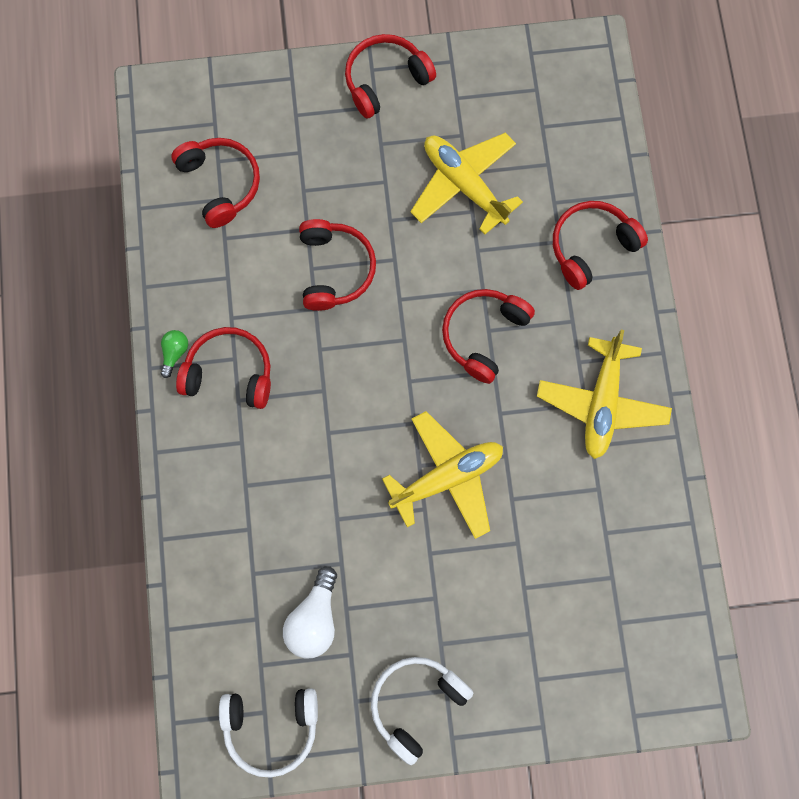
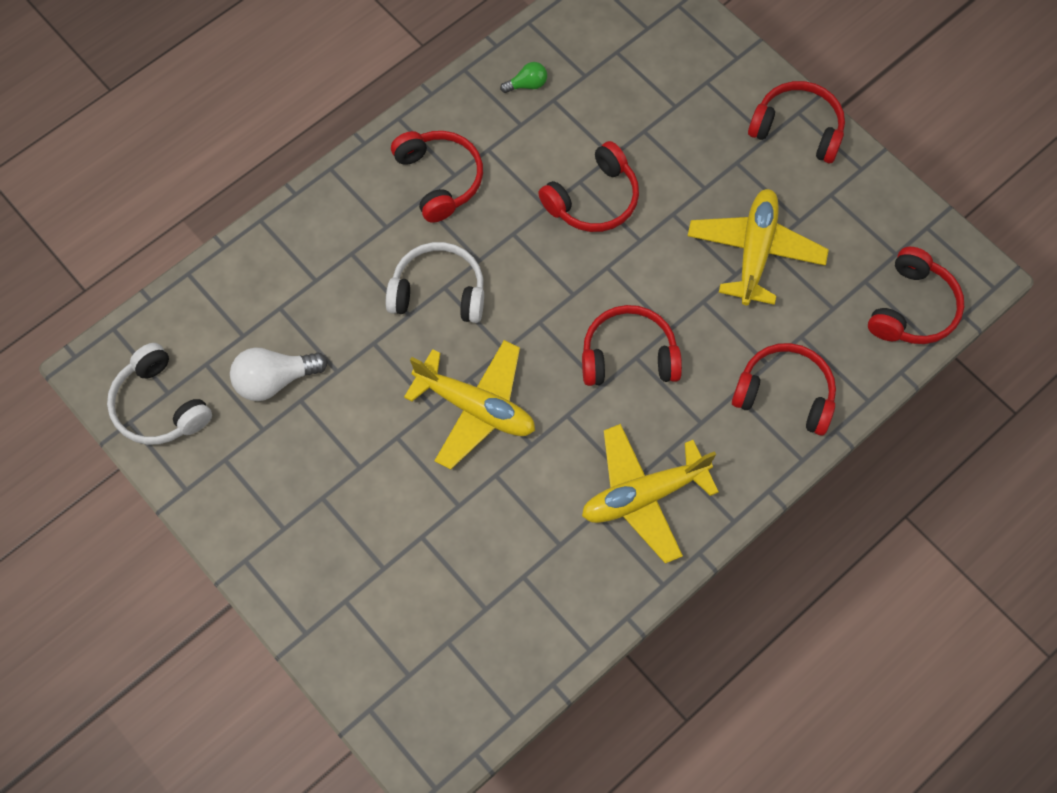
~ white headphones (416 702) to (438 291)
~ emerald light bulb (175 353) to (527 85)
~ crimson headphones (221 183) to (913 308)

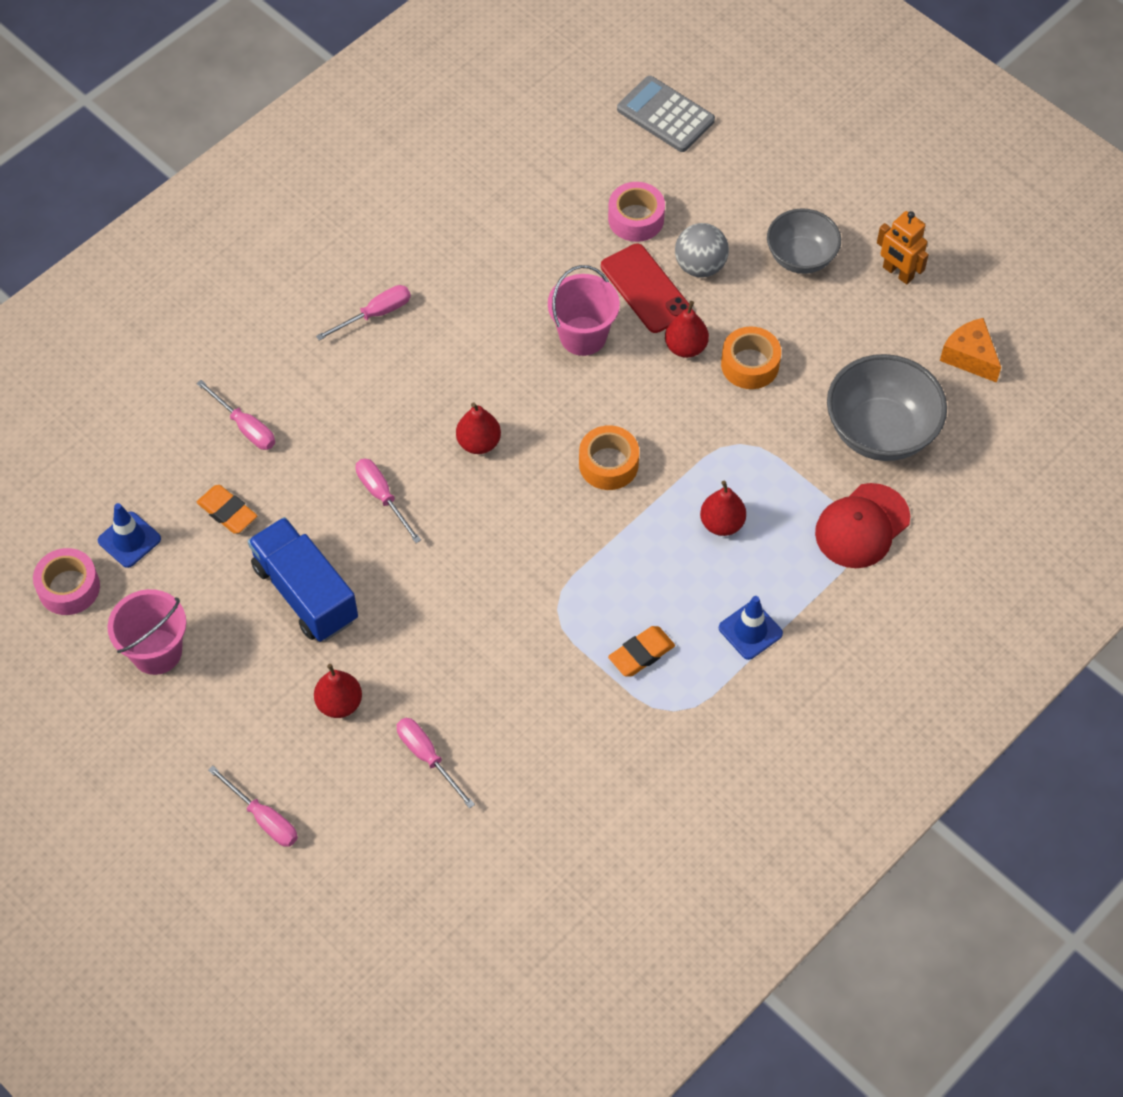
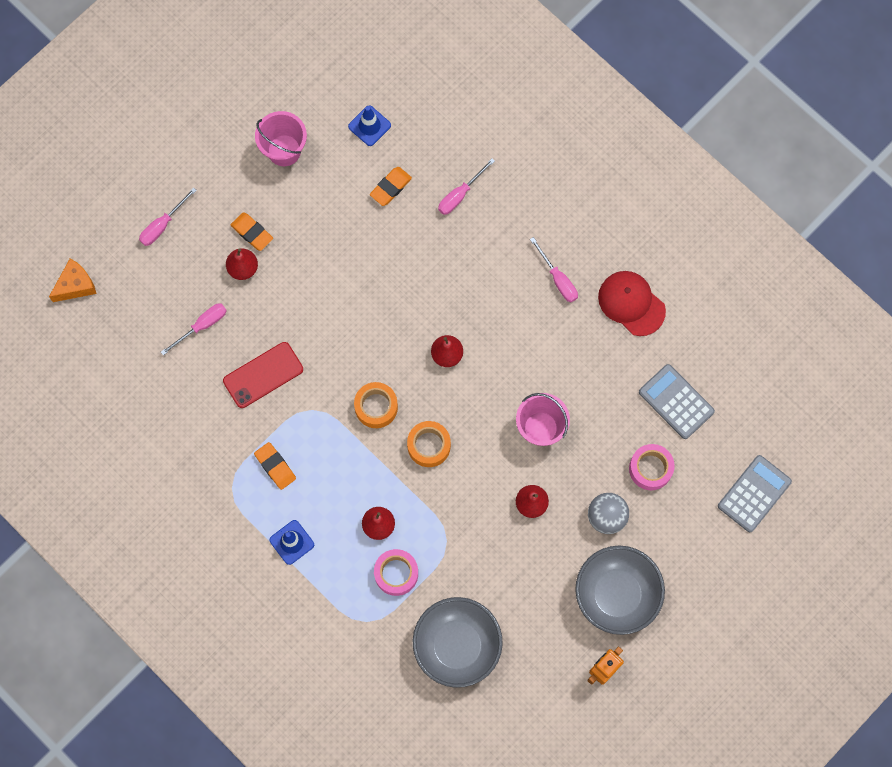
~ bright orange cheese (969 357) to (76 285)
~ crimson smartphone (645 289) to (263 375)
+ bright orange pencil eraser (252 233)
~ bright orange sticky tape (750 364) to (376 407)
~ rose-pink sticky tape (69 587) to (396 573)
~ ash-grey deep dish (801 257) = (616 594) x1.53
~ crimson peaked cap (862 526) to (631 303)
+ ash-grey adding machine (676 402)
- royal blue lorry (305 593)
- rose-pink flat screwdriver (382 497)

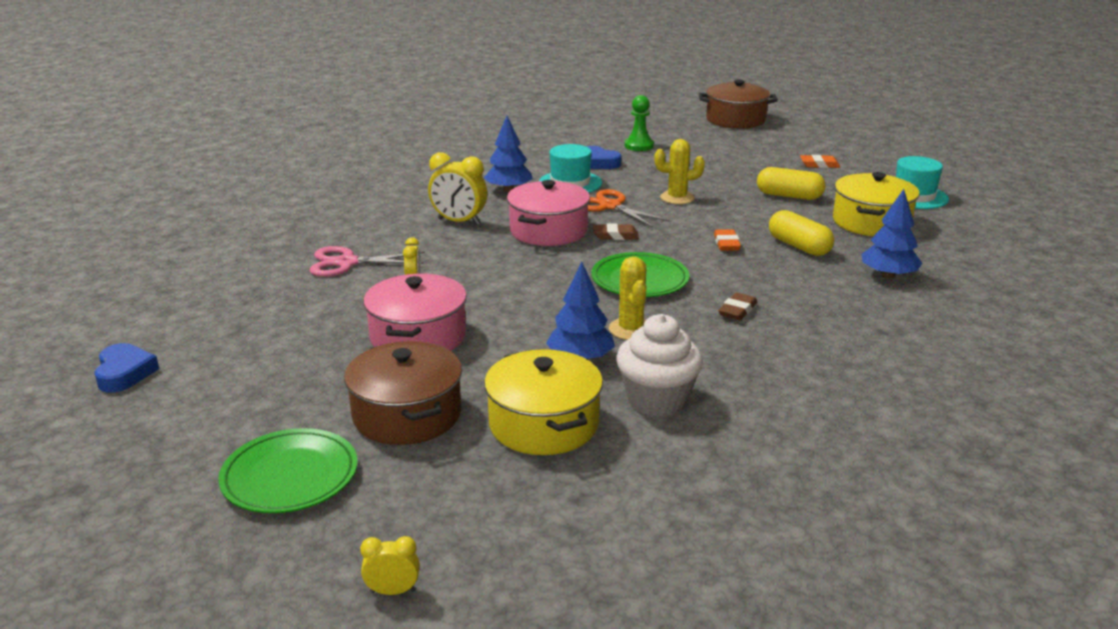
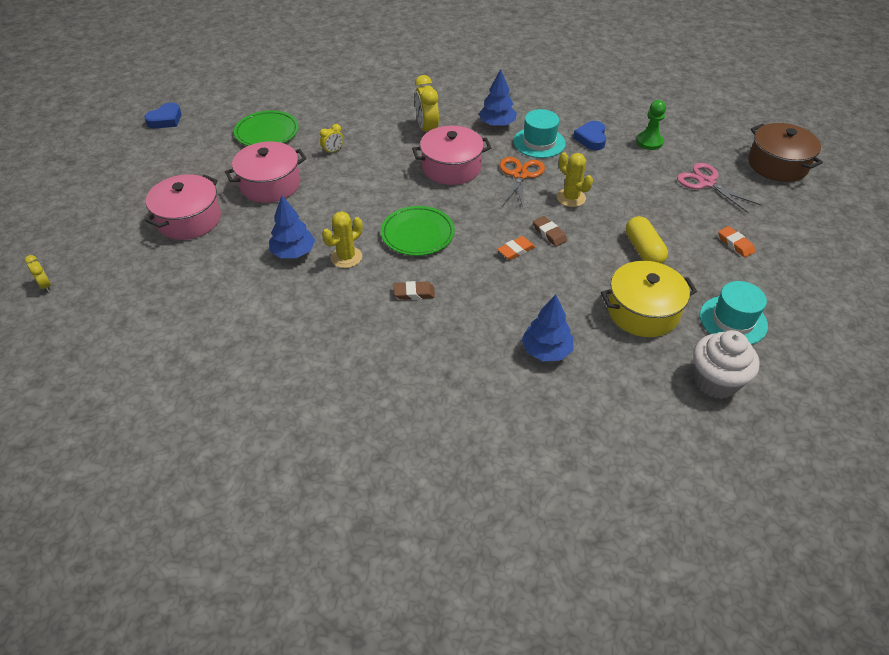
~ russet pot (407 415) to rose-pink pot (189 219)
~ emerald dinner plate (290 476) to (267 132)
~ russet pencil eraser (615 235) to (549 233)
~ rose-pink pair of scissors (347 263) to (706 183)
~ white cupcake (657 400) to (715 381)
- golden pot (544 424)
- golden capsule (799 246)

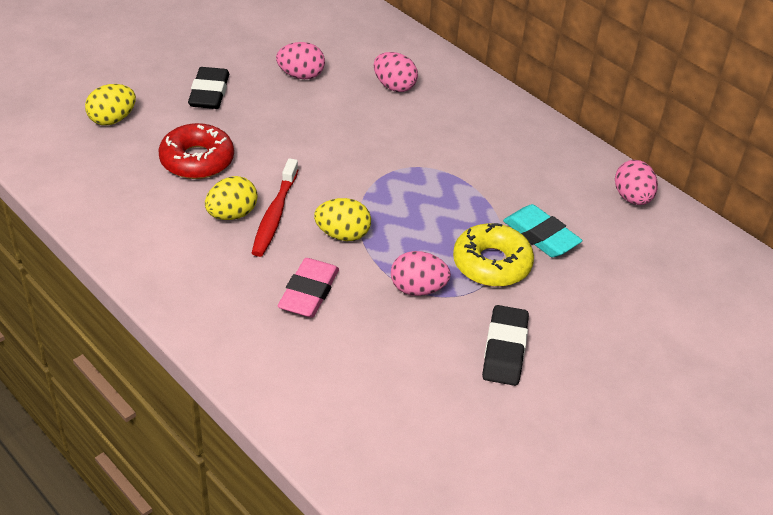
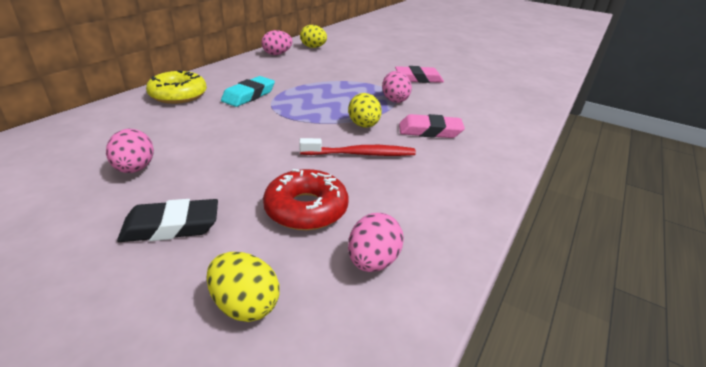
~ golden donut (492 264) to (178 95)
~ turquoise pencil eraser (541 236) to (249 95)
~ golden toy egg (232 214) to (313 47)
~ rose-pink toy egg (394 86) to (372 261)
~ black pencil eraser (504 350) to rose-pink pencil eraser (418 79)

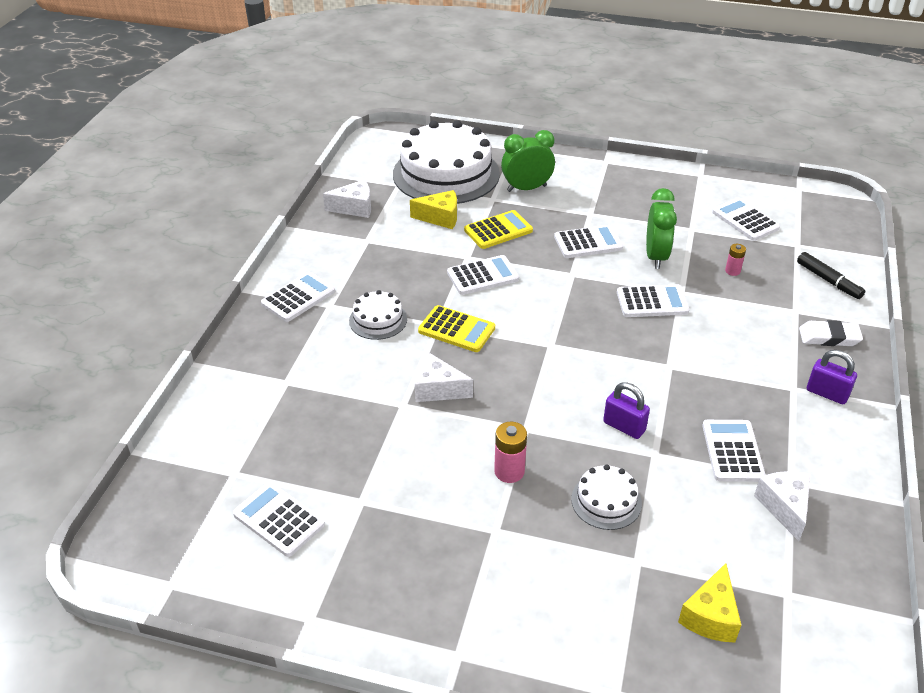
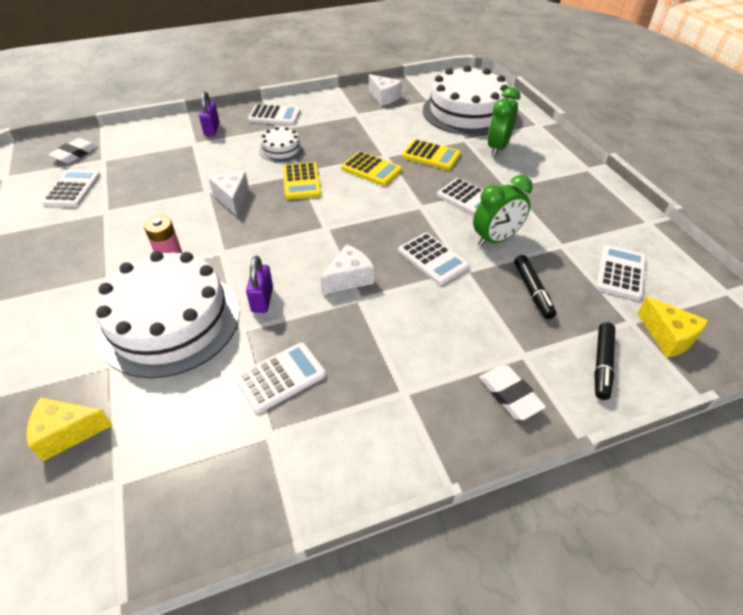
+ white pencil eraser (75 154)
~ white gateau (606 501) = (170 321) x2.21
~ purple padlock (827 393) to (212 129)
~ white cheese (784 507) to (349 278)
~ white adding machine (482 276) to golden adding machine (371 169)
~ emerald bedside clock (526 188) = (498 148) 105 degrees counterclockwise
~ rose-pink AA battery (732 271) to black marker pen (532 291)
~ golden cheese (440 218) to (668 336)

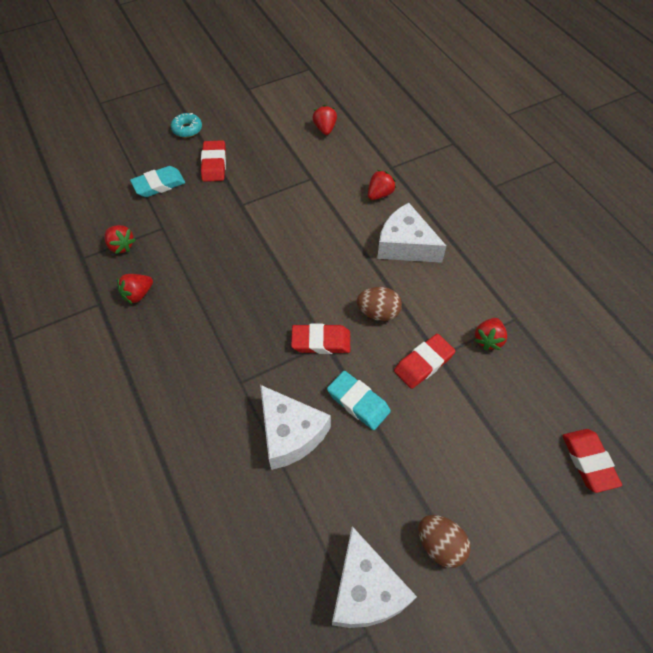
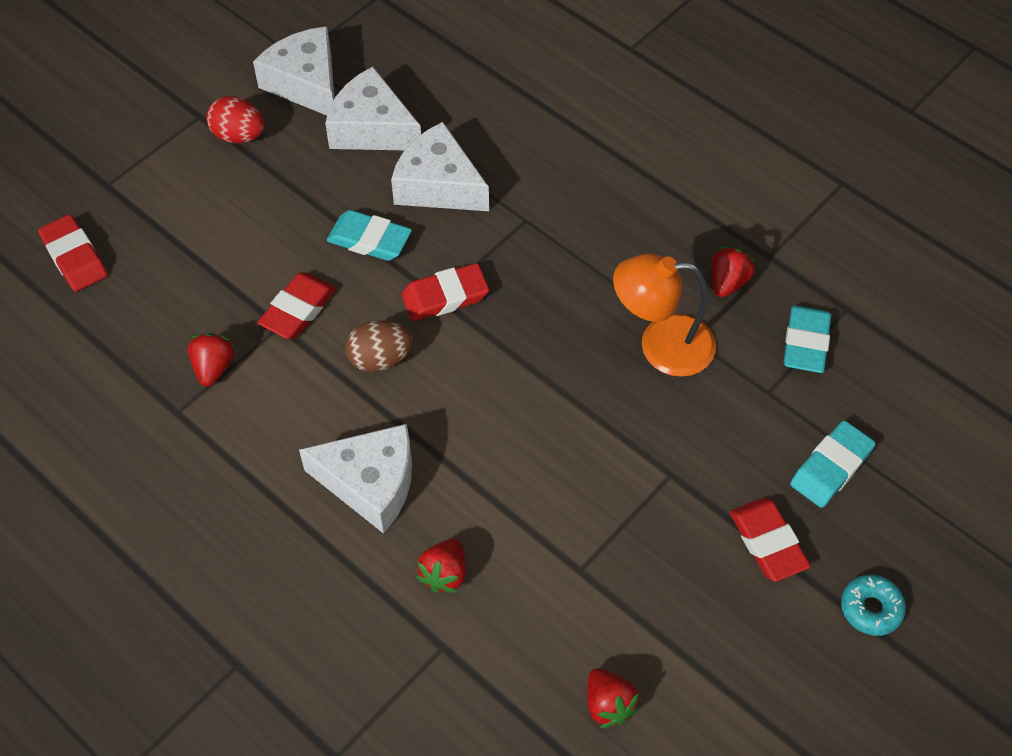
~ russet toy egg (440 545) to crimson toy egg (239 136)
+ white cheese (372 128)
+ bright orange lamp (661 345)
~ crimson toy strawberry (121 246) to turquoise pencil eraser (806 343)

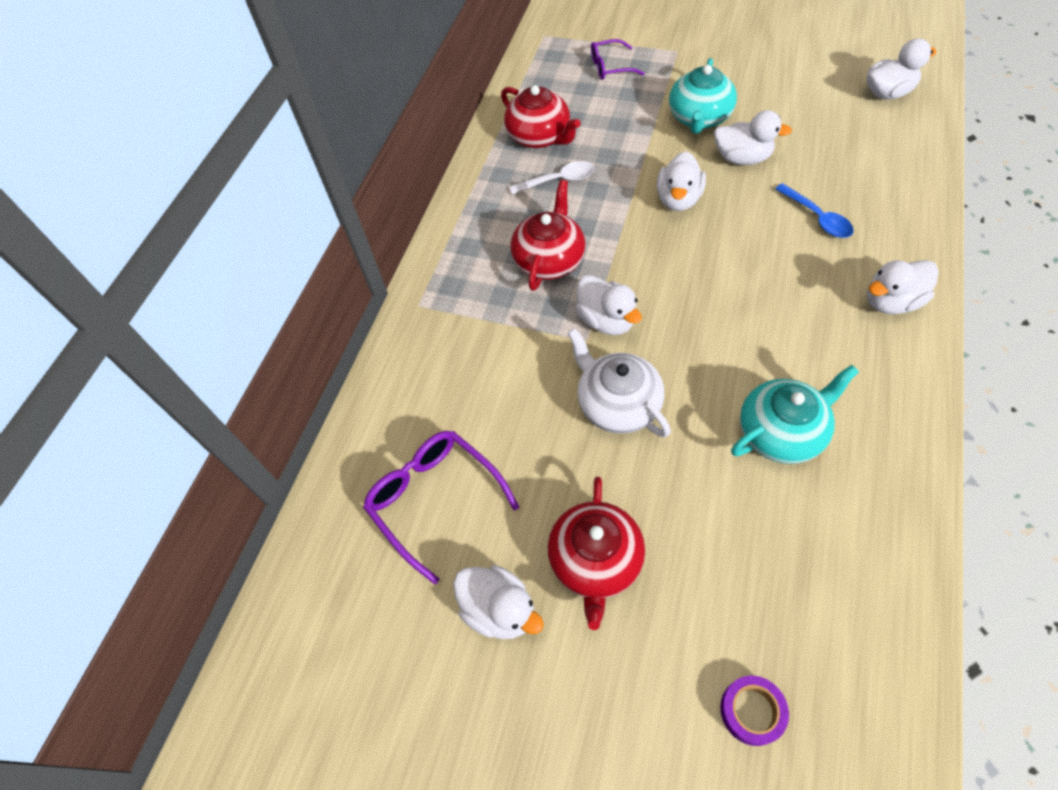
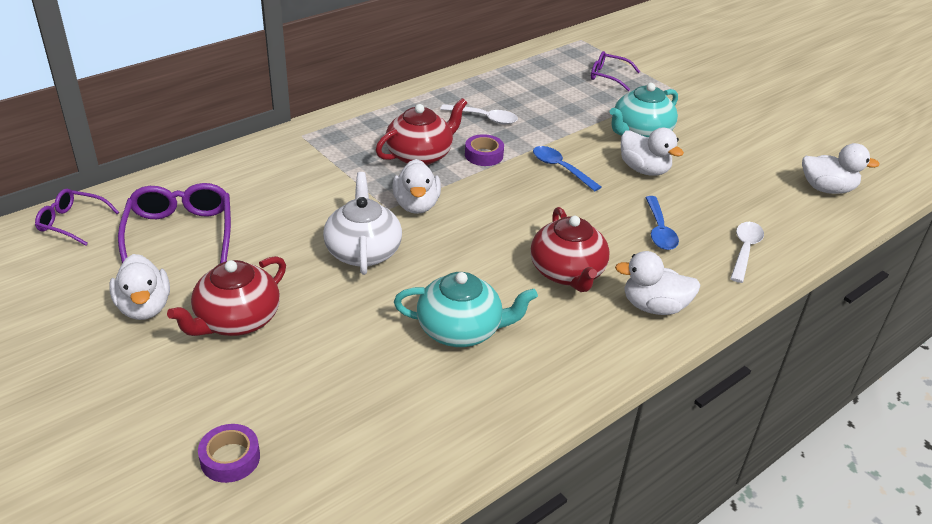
+ purple glasses (72 222)
+ purple sticky tape (484 155)
~ crimson tea pot (539 137) to (567 273)
~ white duck (678 199) to royal blue teaspoon (560 168)
+ white teaspoon (744 250)

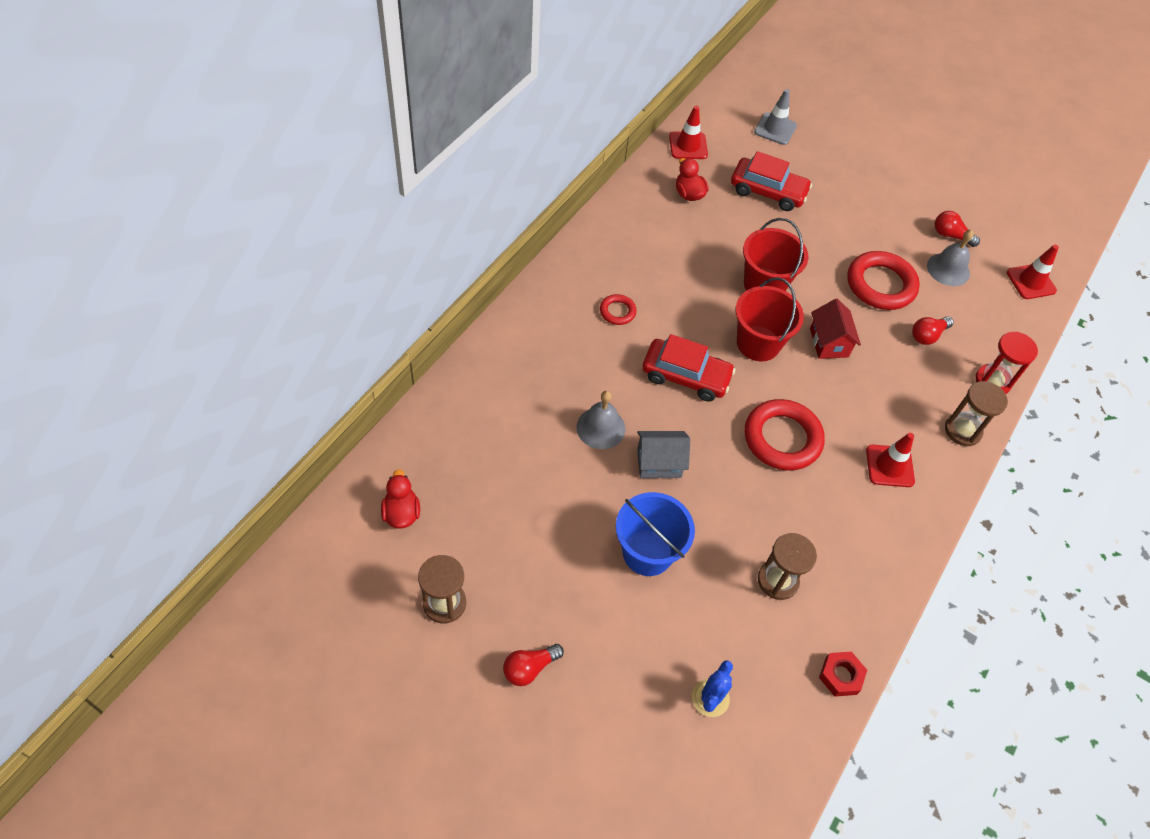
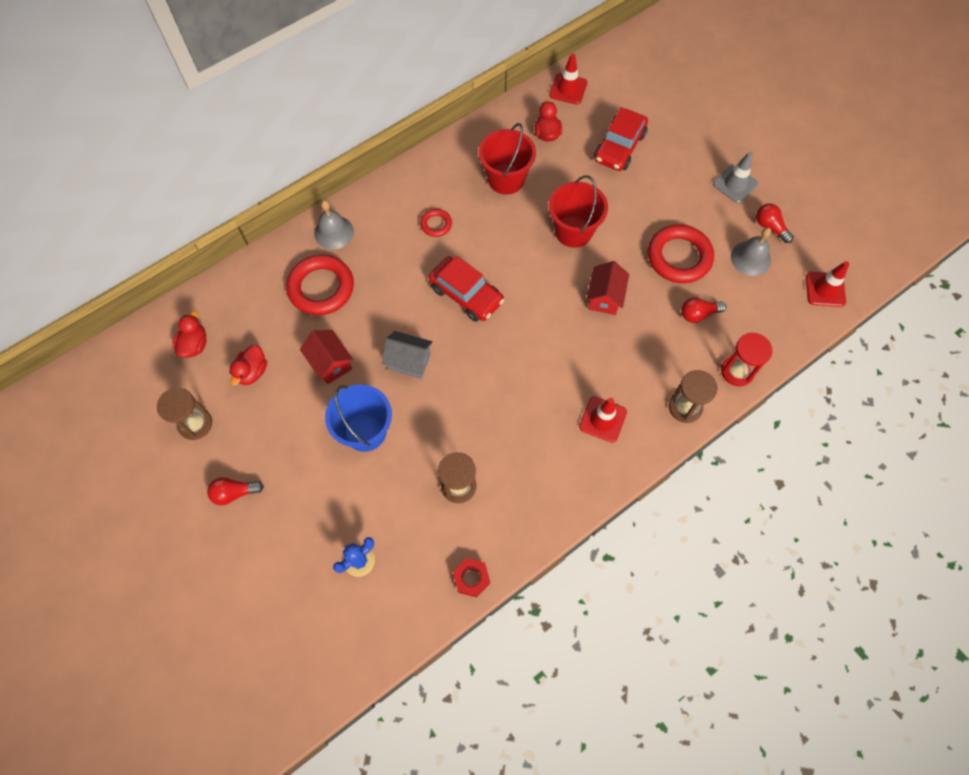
+ crimson duck (252 372)
~ crimson torus (782 438) to (321 288)
+ crimson house (330 363)
~ ash-grey school bell (601 428) to (334 232)
~ crimson pail (758 343) to (506 179)
~ crimson automobile (768 191) = (619 147) 75 degrees clockwise
~ ash-grey traffic cone (775 129) to (735 184)

